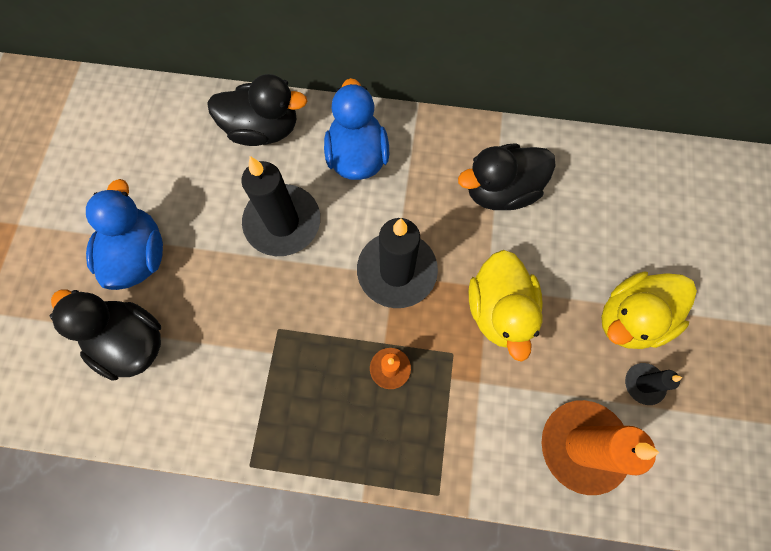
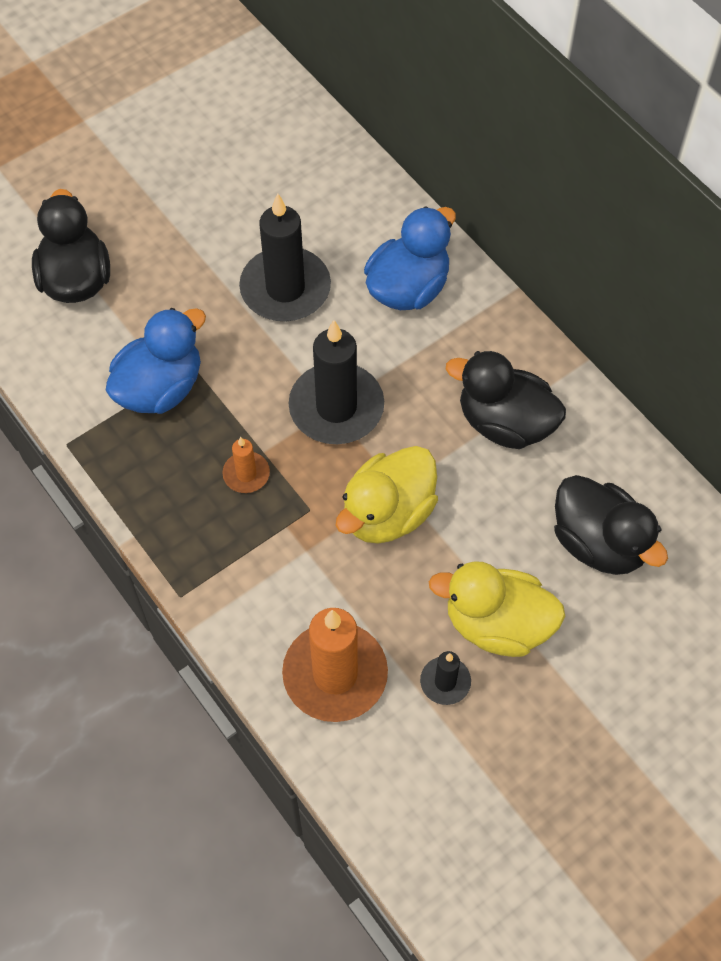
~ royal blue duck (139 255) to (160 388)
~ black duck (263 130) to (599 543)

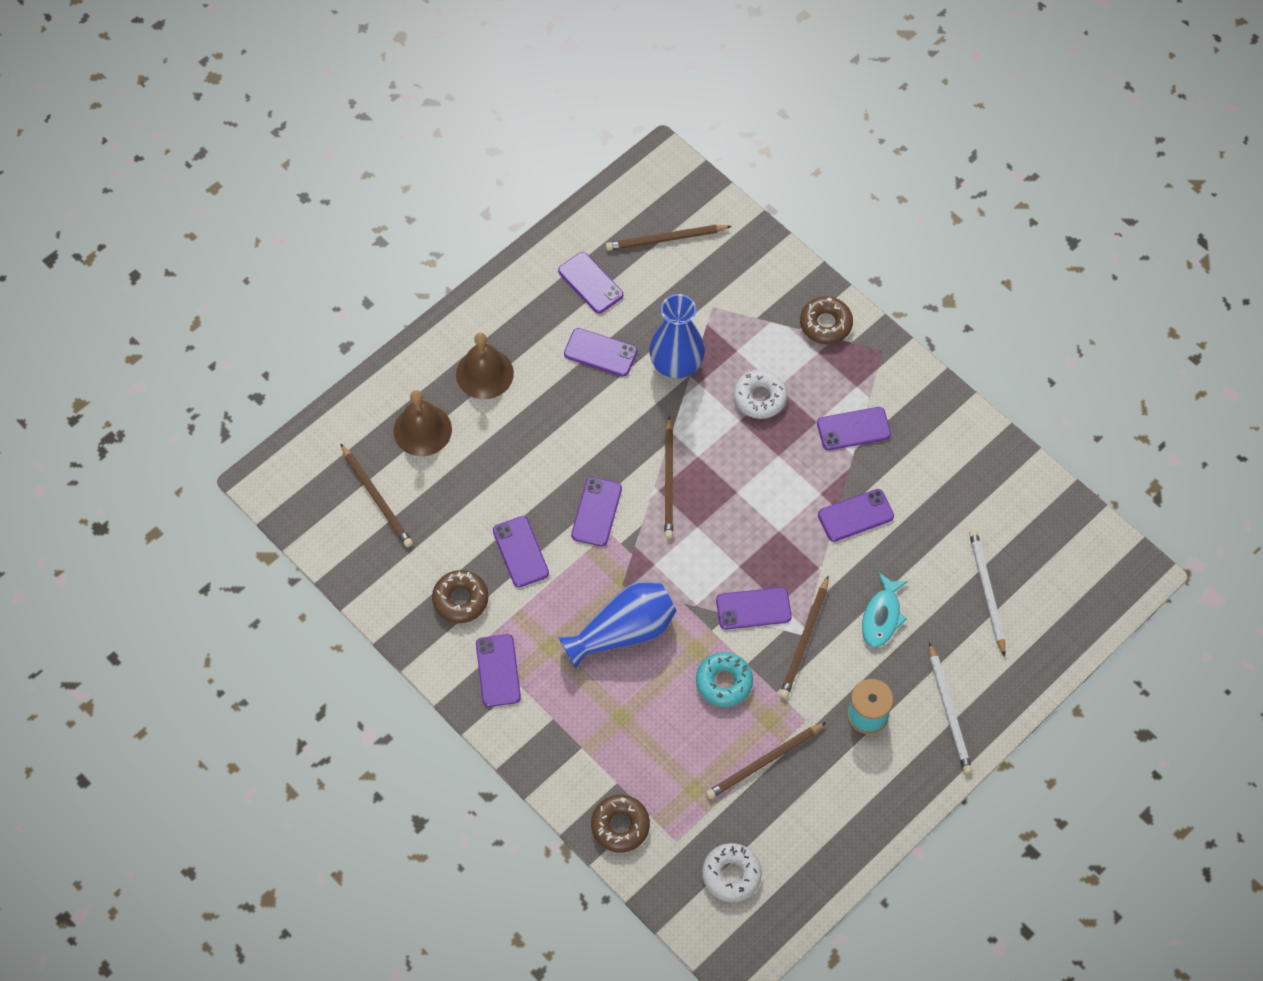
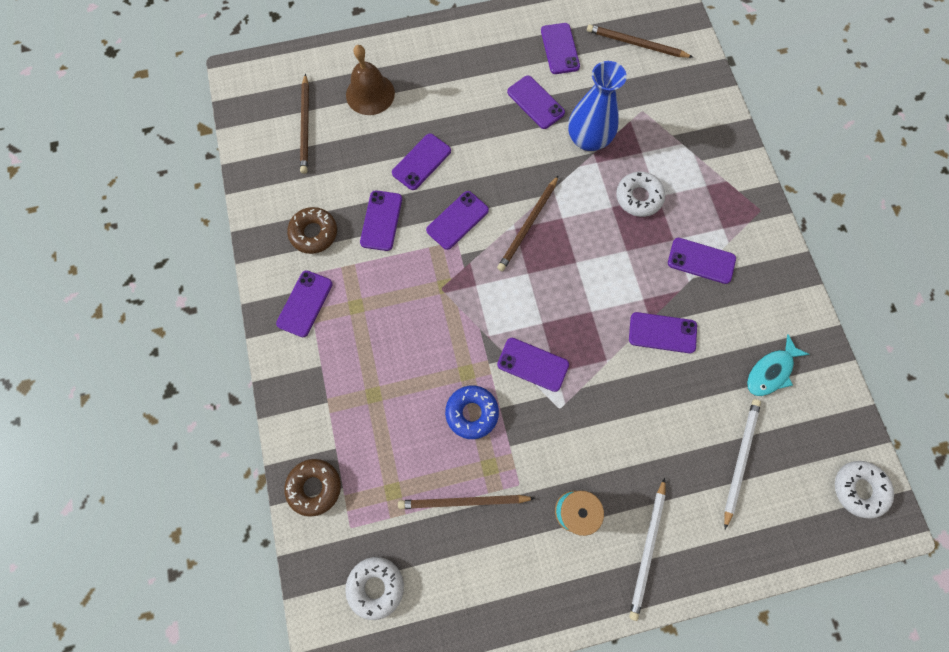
+ purple smartphone (421 162)
~ turquoise donut (724 682) to royal blue donut (472 413)
~ turquoise fish (882 616) to (771 371)
+ white donut (858 489)
- russet school bell (484 373)
- royal blue flower vase (623 632)
- russet wooden pencil (804 640)
- russet donut (825 324)

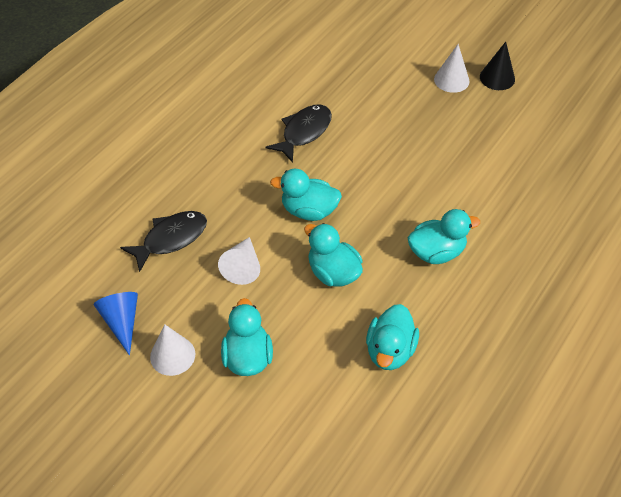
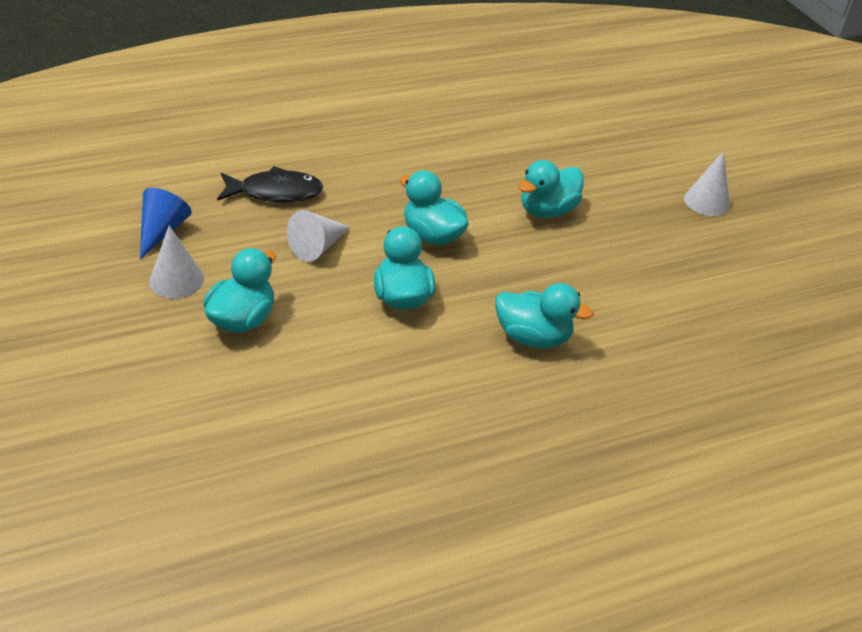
~ turquoise duck (390 351) to (547 210)
- black fish (304 132)
- black cone (497 78)

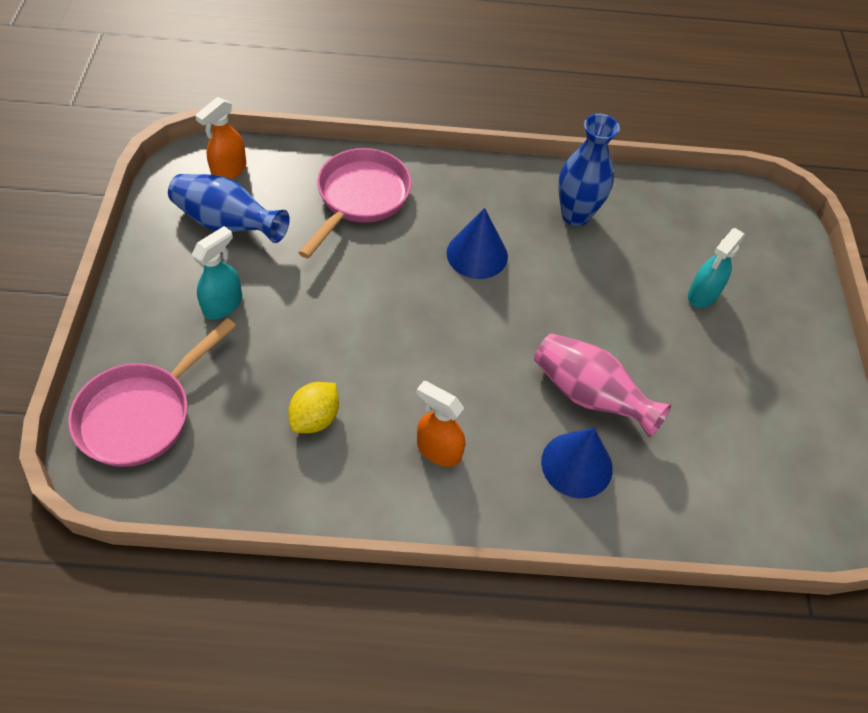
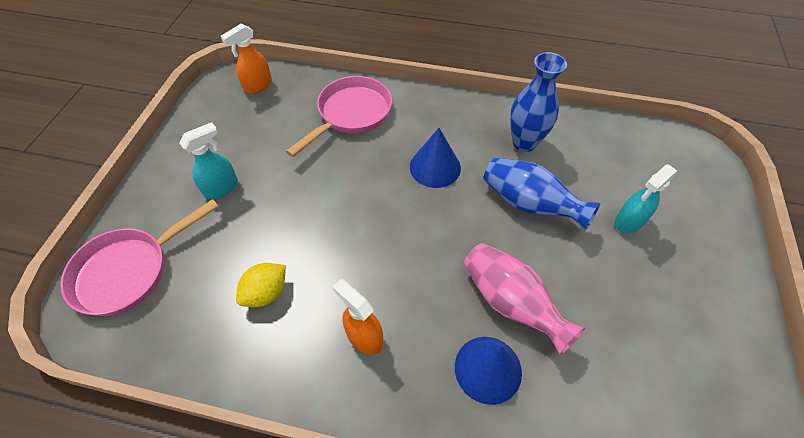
~ royal blue flower vase (228 224) to (529 204)

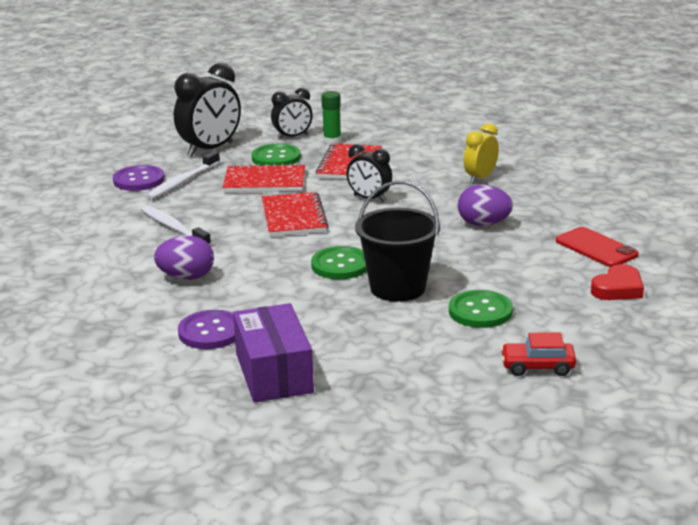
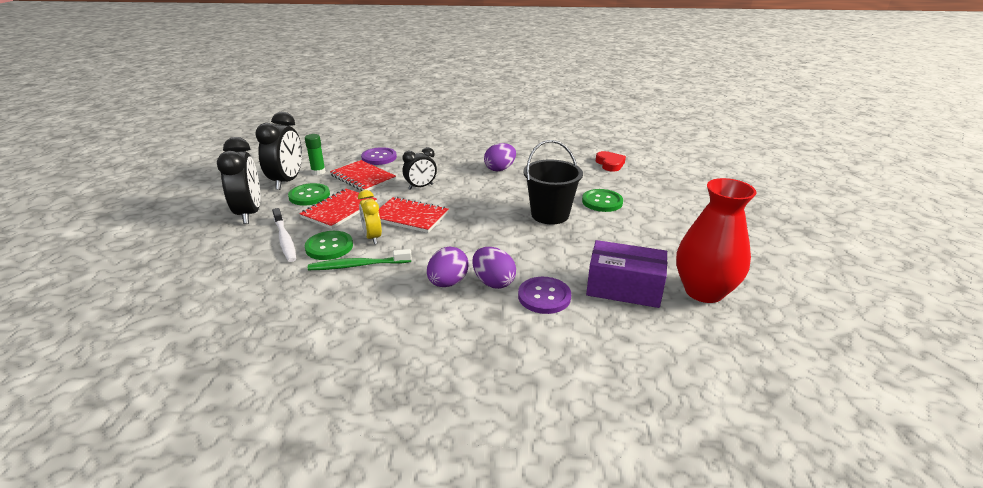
~ black bedside clock (292 137) = (287 181) x1.67
~ emerald button (340 265) to (329 247)
~ white dental brush (173 228) to emerald dental brush (358 265)
~ golden bedside clock (480 178) to (372 237)
~ purple button (139 180) to (379 157)
+ purple toy egg (493 282)
+ crimson flower vase (703 291)
- crimson automobile (537 367)
- crimson smartphone (596 248)

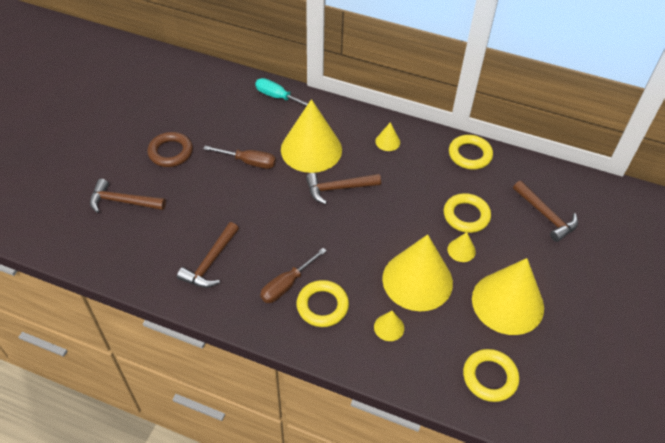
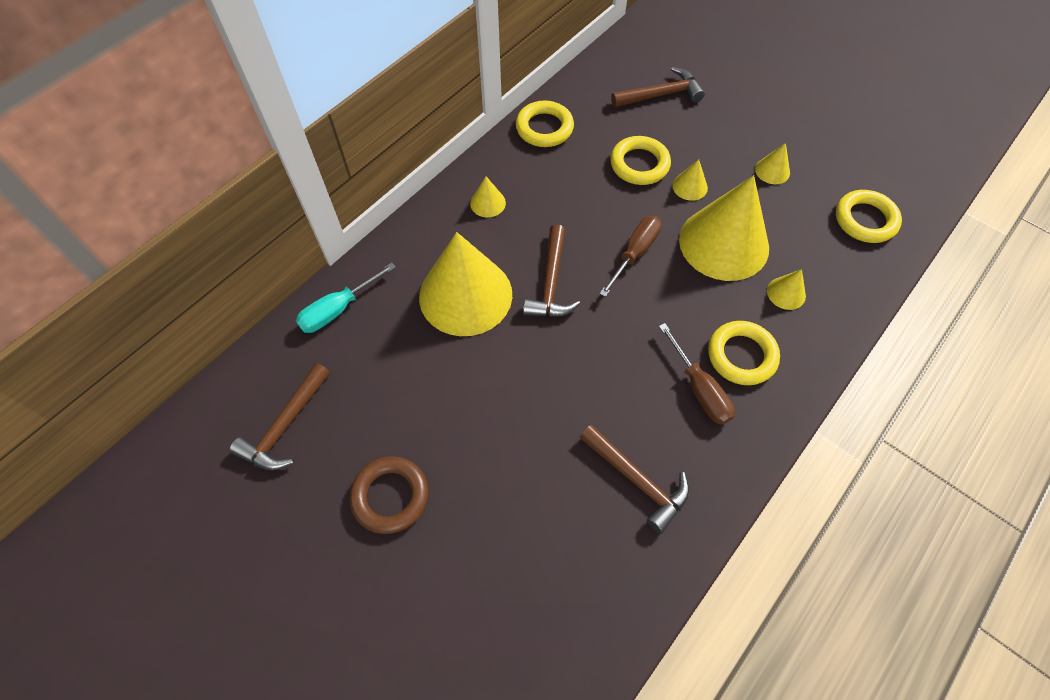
~ russet hammer (123 201) to (285 426)
~ russet flat screwdriver (248 162) to (634 253)
~ golden cone (507 303) = (772 170) x0.41

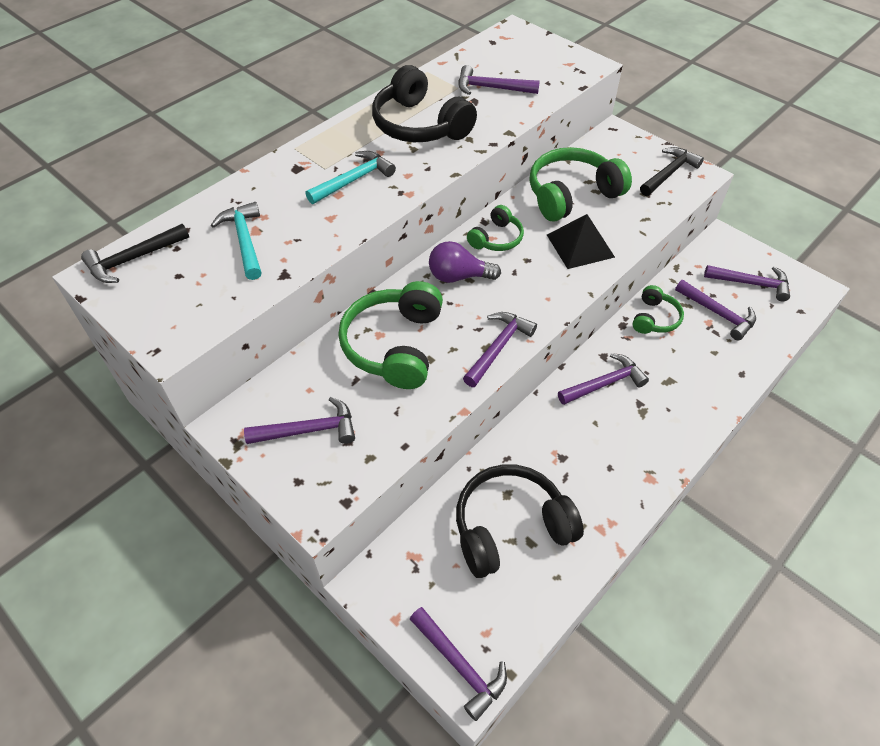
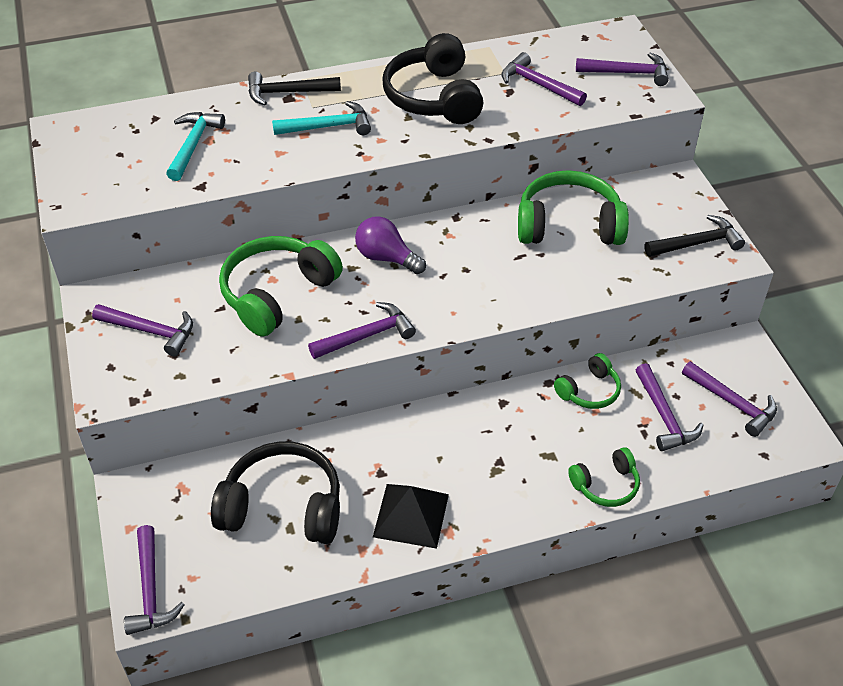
~ black hammer (133 259) to (287 93)
~ black solid pyramid (580 246) to (411 515)
~ emerald headphones (496 238) to (606 485)
~ purple hammer (604 383) to (627 73)

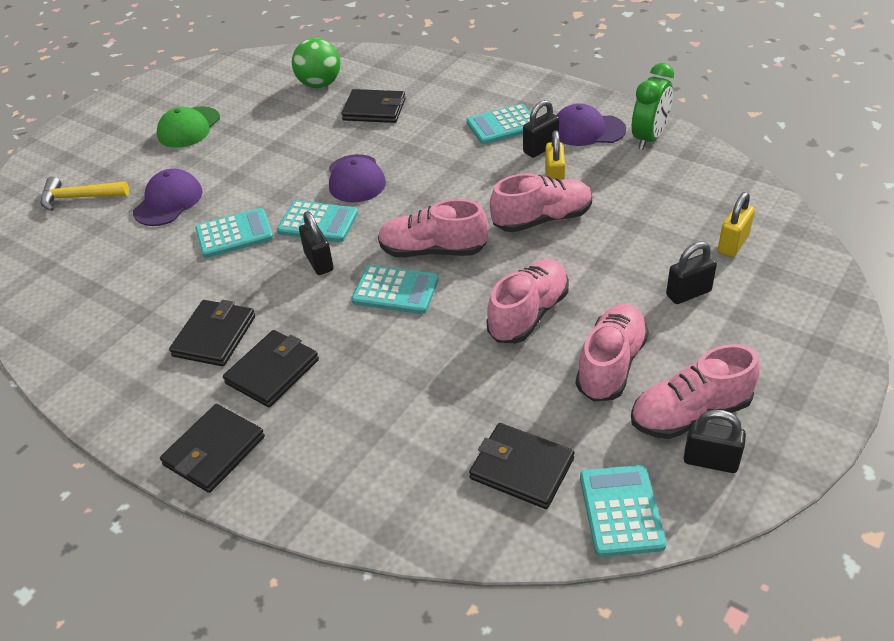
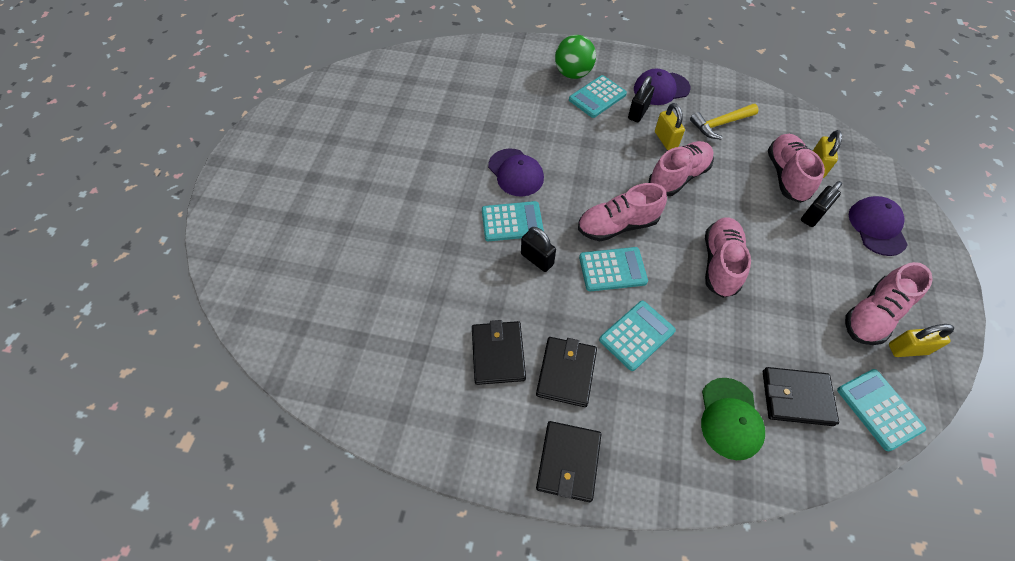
~ emerald ball (320 84) to (573 74)
~ turquoise adding machine (234 234) to (637 335)
~ golden hammer (79 198) to (720 124)
~ emerald peaked cap (189 128) to (730 418)
~ rose-pink lace-up shoe (611 365) to (786 176)
~ purple peaked cap (168 202) to (877 227)
~ black padlock (710 461) to golden padlock (907 349)
- black wallet (374 109)
- emerald bedside clock (649 138)

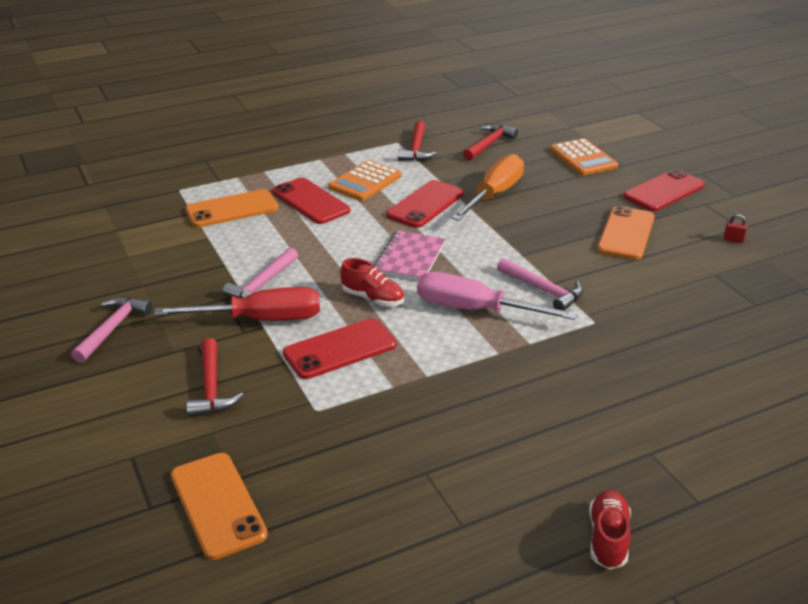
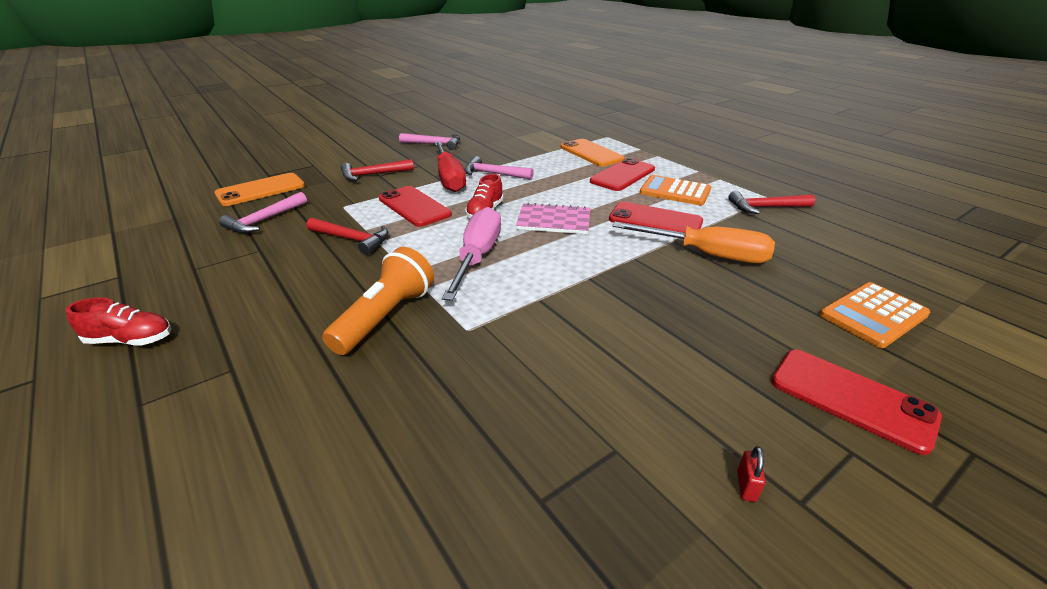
~ rose-pink hammer (543 290) to (264 220)
~ crimson hammer (489 144) to (352 239)
+ bright orange pocket torch (385 317)
- bright orange smartphone (626 233)

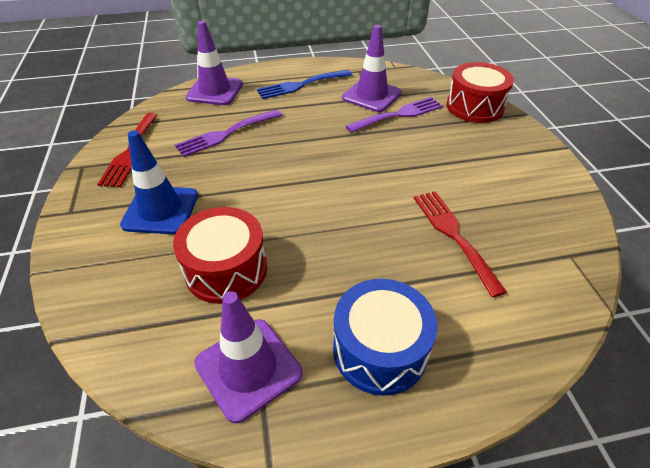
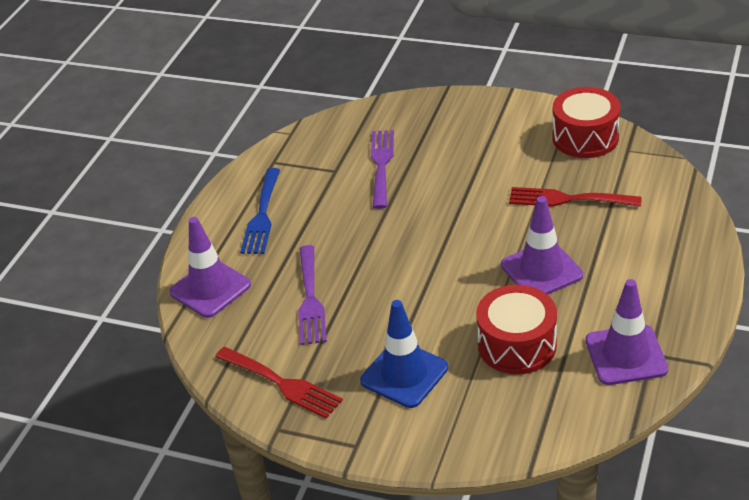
~ purple traffic cone (371 95) to (541 270)
~ crimson drum (474 107) to (585 137)
- royal blue drum (379 350)

